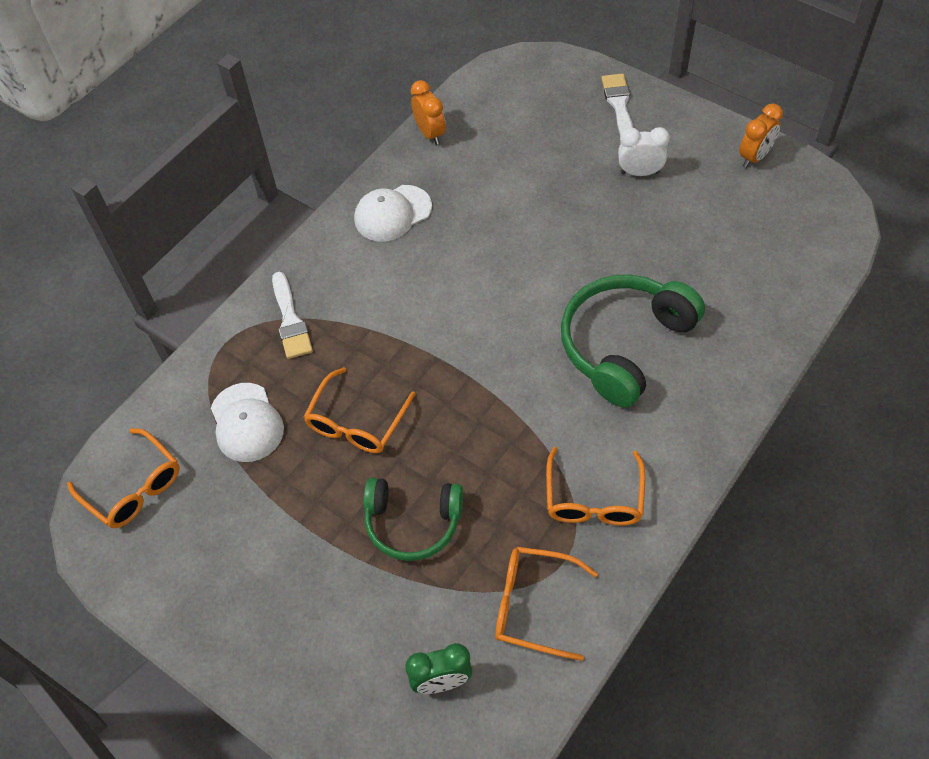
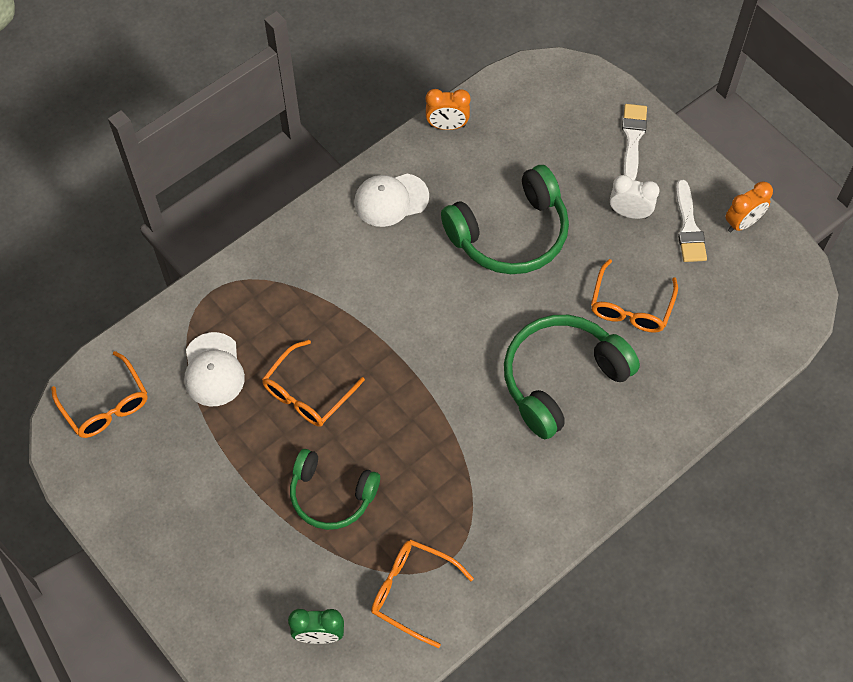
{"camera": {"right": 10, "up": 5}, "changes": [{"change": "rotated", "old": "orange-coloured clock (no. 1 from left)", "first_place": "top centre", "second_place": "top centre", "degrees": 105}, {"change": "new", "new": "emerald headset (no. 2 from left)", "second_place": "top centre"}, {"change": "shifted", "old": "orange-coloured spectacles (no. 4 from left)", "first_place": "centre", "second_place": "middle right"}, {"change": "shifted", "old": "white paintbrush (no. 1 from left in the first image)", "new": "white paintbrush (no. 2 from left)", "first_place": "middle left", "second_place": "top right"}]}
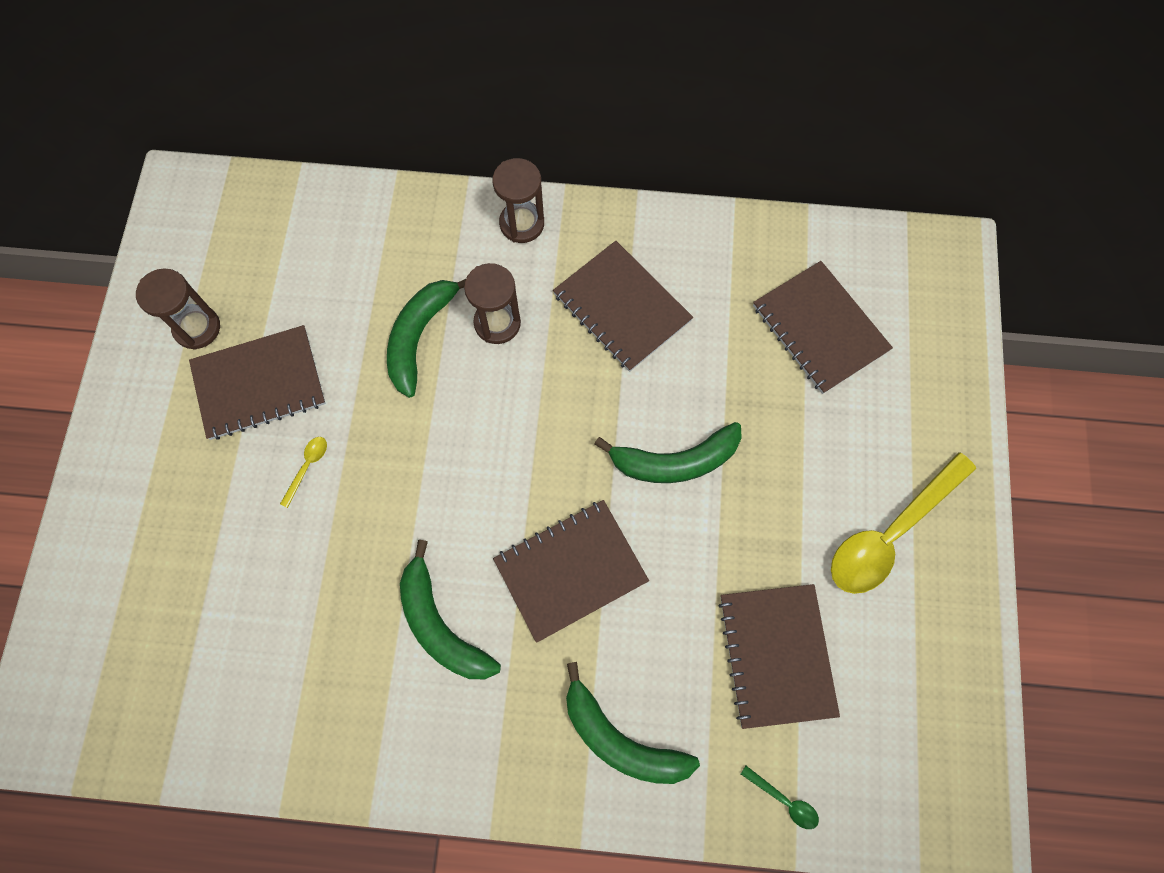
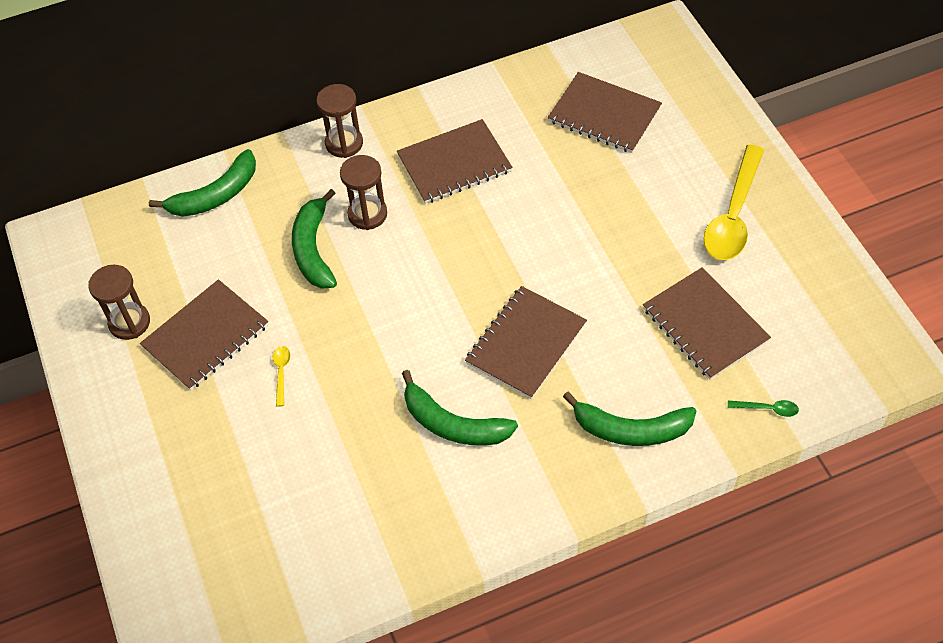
{"camera": {"right": -25, "up": -15}, "changes": [{"change": "shifted", "old": "emerald banana fruit (no. 4 from left in the first image)", "new": "emerald banana fruit (no. 1 from left)", "first_place": "centre", "second_place": "top left"}, {"change": "rotated", "old": "brown notebook (no. 3 from left in the first image)", "first_place": "centre", "second_place": "top centre", "degrees": -45}]}
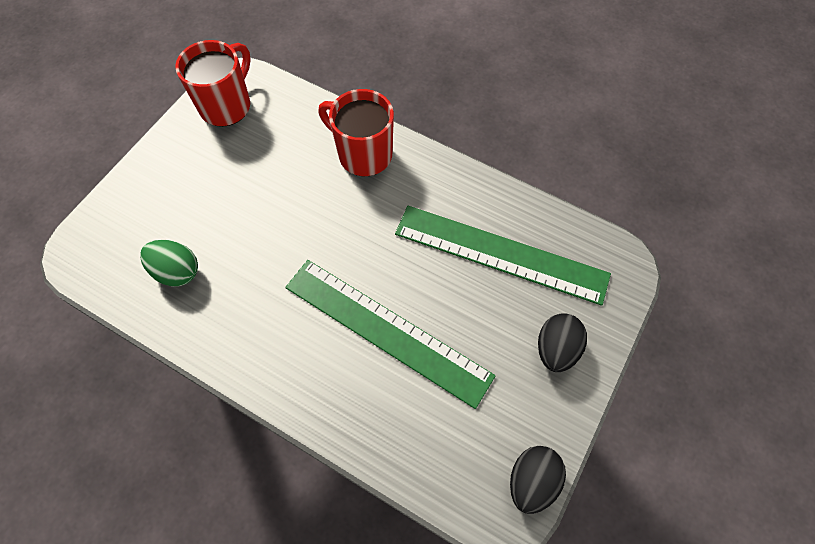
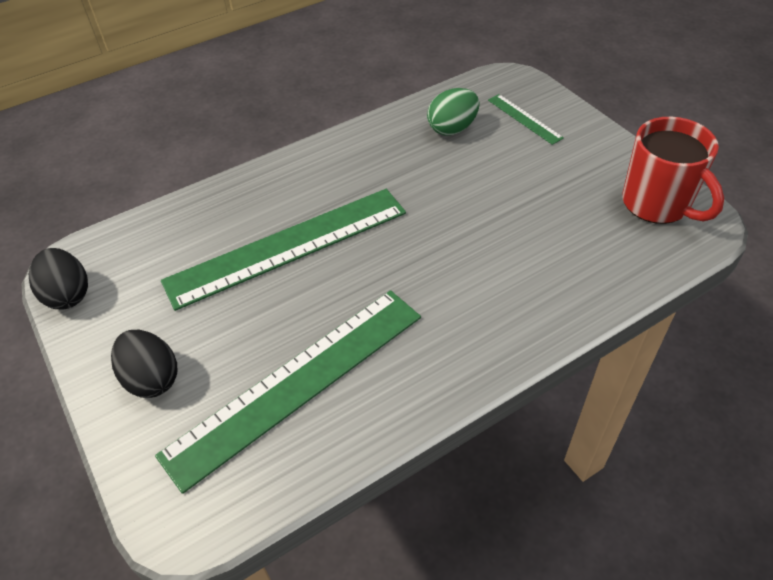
{"camera": {"right": 120, "up": -15}, "changes": [{"change": "new", "new": "emerald measuring stick (no. 3 from left)", "second_place": "top right"}, {"change": "gone", "old": "red tea mug (no. 2 from left)", "first_place": "top centre"}]}
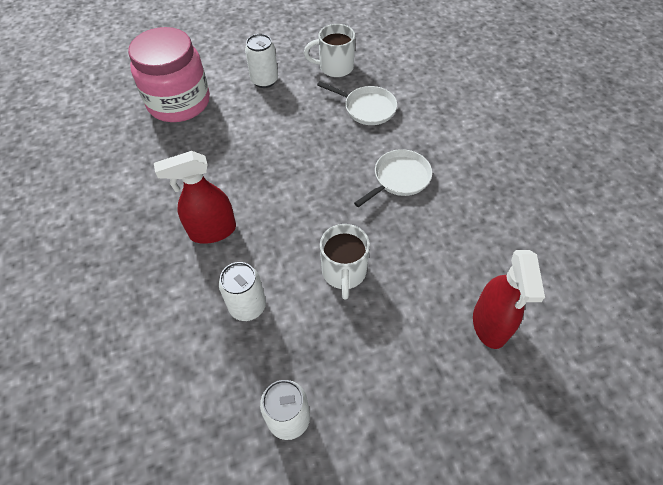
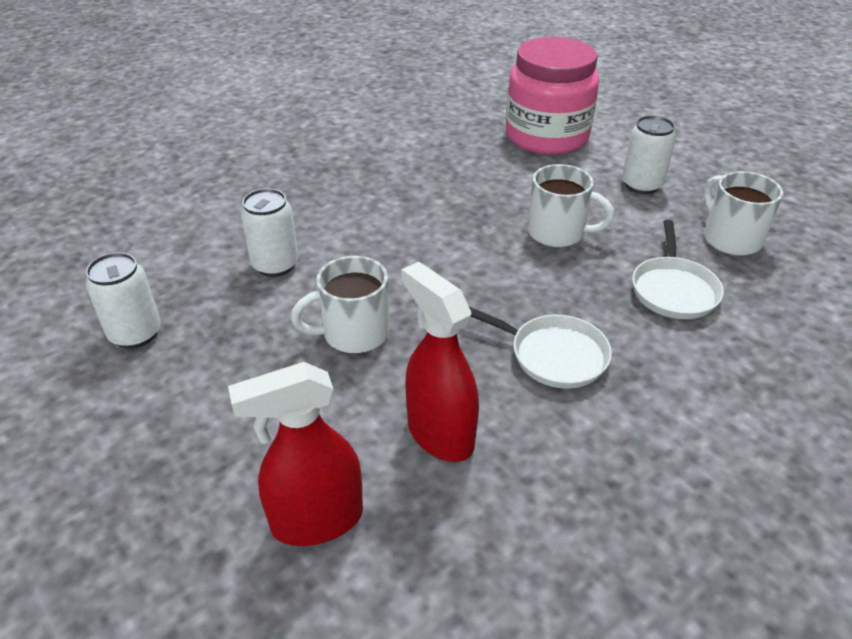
{"camera": {"right": 70, "up": -15}, "changes": [{"change": "shifted", "old": "red spray bottle (no. 1 from left in the first image)", "new": "red spray bottle (no. 2 from left)", "first_place": "middle left", "second_place": "centre"}, {"change": "new", "new": "white tea mug (no. 2 from left)", "second_place": "top right"}]}
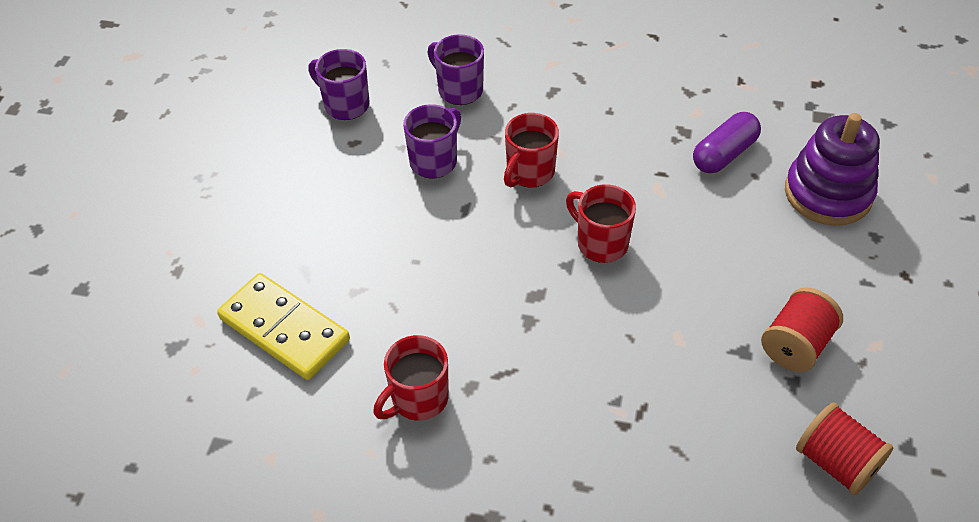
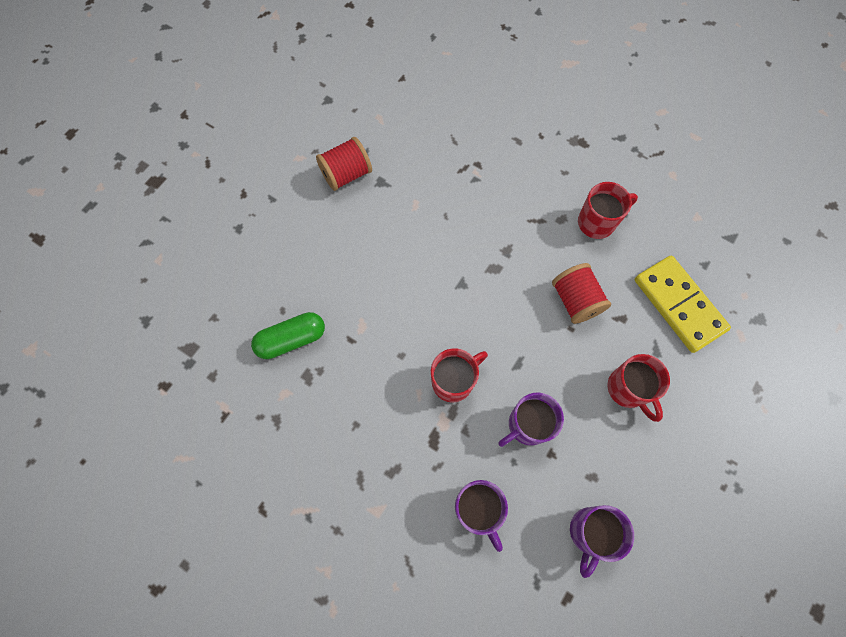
{"camera": {"right": -160, "up": 20}, "changes": [{"change": "repainted", "old": "royal purple pill", "new": "emerald pill", "first_place": "top right", "second_place": "centre"}, {"change": "shifted", "old": "red spool (no. 2 from left)", "first_place": "bottom right", "second_place": "middle right"}, {"change": "rotated", "old": "royal purple tea mug (no. 1 from left in the first image)", "first_place": "top centre", "second_place": "bottom right", "degrees": 60}, {"change": "shifted", "old": "red tea mug (no. 3 from left)", "first_place": "centre", "second_place": "middle right"}, {"change": "gone", "old": "royal purple stacking rings", "first_place": "top right"}]}
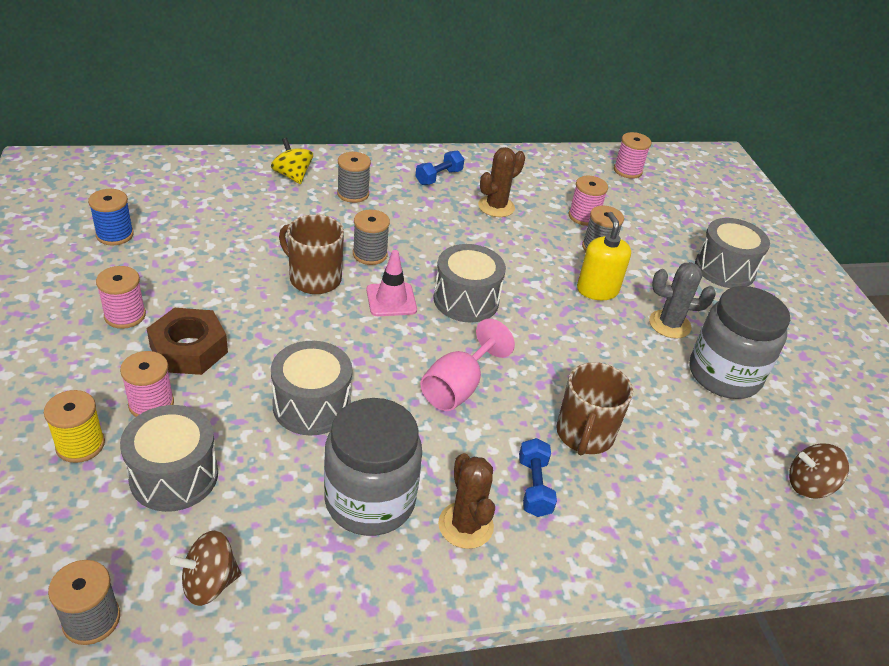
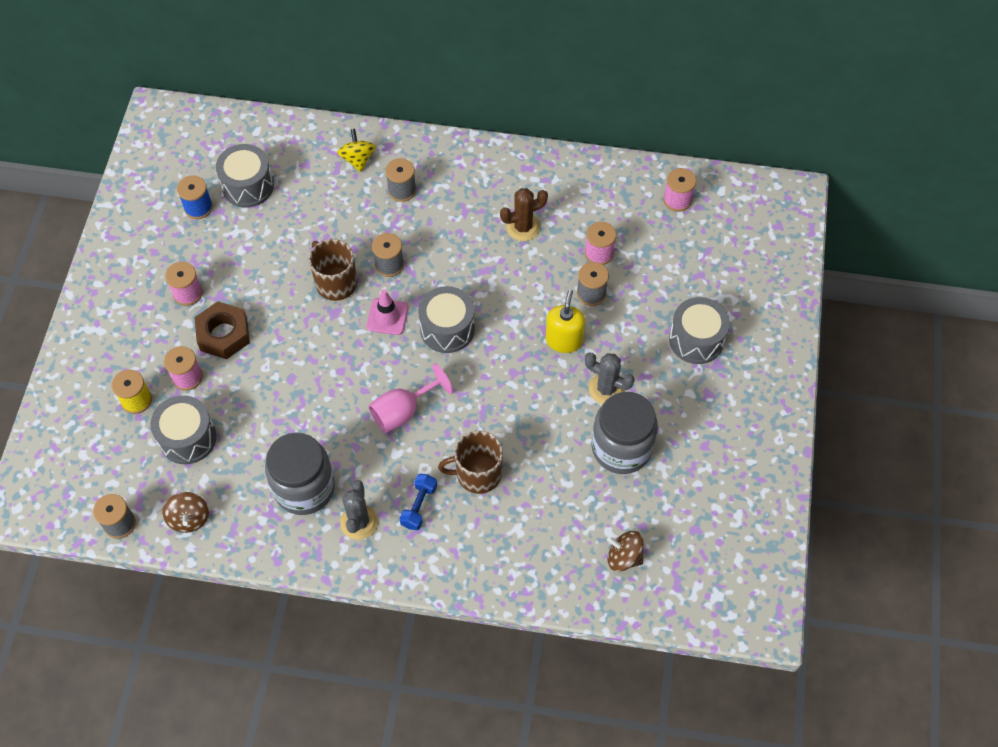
{"camera": {"right": 25, "up": 20}, "changes": [{"change": "rotated", "old": "brown toy top (no. 1 from left)", "first_place": "bottom left", "second_place": "bottom left", "degrees": -105}, {"change": "shifted", "old": "grey drum (no. 2 from left)", "first_place": "centre", "second_place": "top left"}, {"change": "repainted", "old": "brown cactus (no. 1 from left)", "new": "grey cactus (no. 1 from left)", "first_place": "bottom centre", "second_place": "bottom centre"}, {"change": "rotated", "old": "brown tea mug (no. 2 from left)", "first_place": "middle right", "second_place": "centre", "degrees": 45}, {"change": "gone", "old": "royal blue hand weight (no. 1 from left)", "first_place": "top centre"}]}
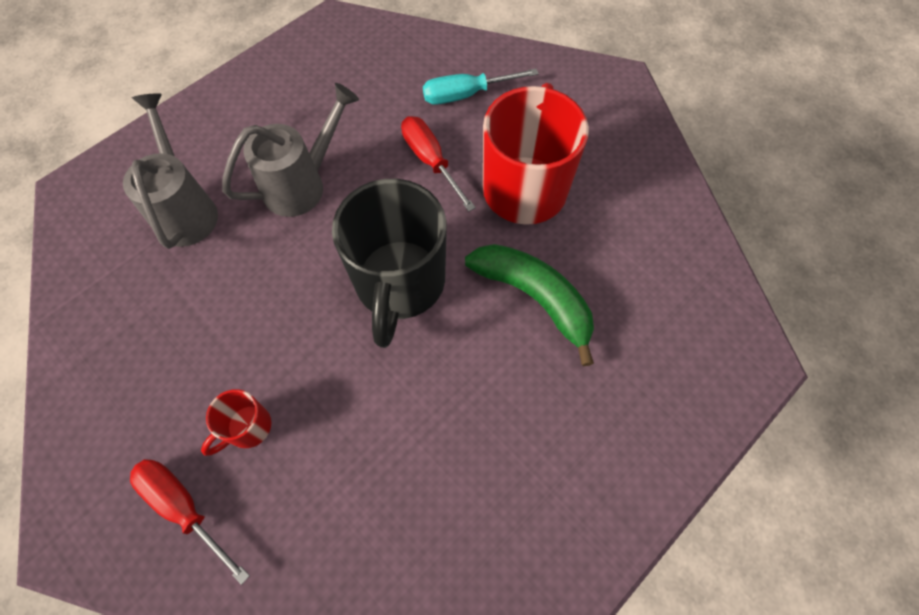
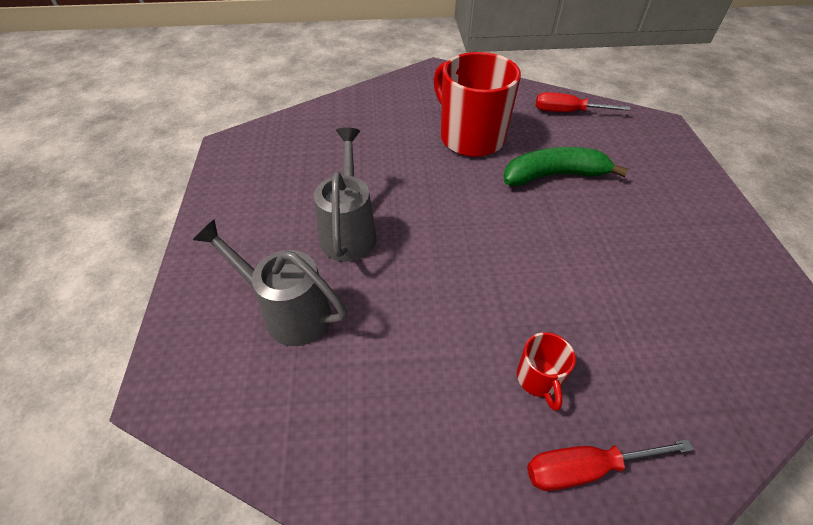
{"camera": {"right": -50, "up": -15}, "changes": [{"change": "shifted", "old": "red flat screwdriver (no. 2 from left in the first image)", "new": "red flat screwdriver (no. 1 from left)", "first_place": "top centre", "second_place": "top right"}, {"change": "gone", "old": "jet-black tea mug", "first_place": "centre"}, {"change": "gone", "old": "teal flat screwdriver", "first_place": "top centre"}]}
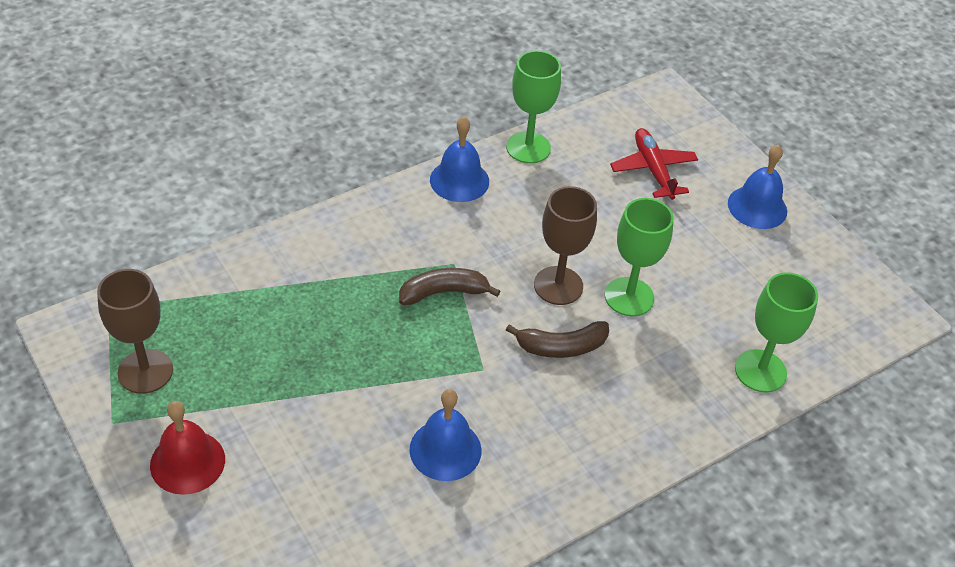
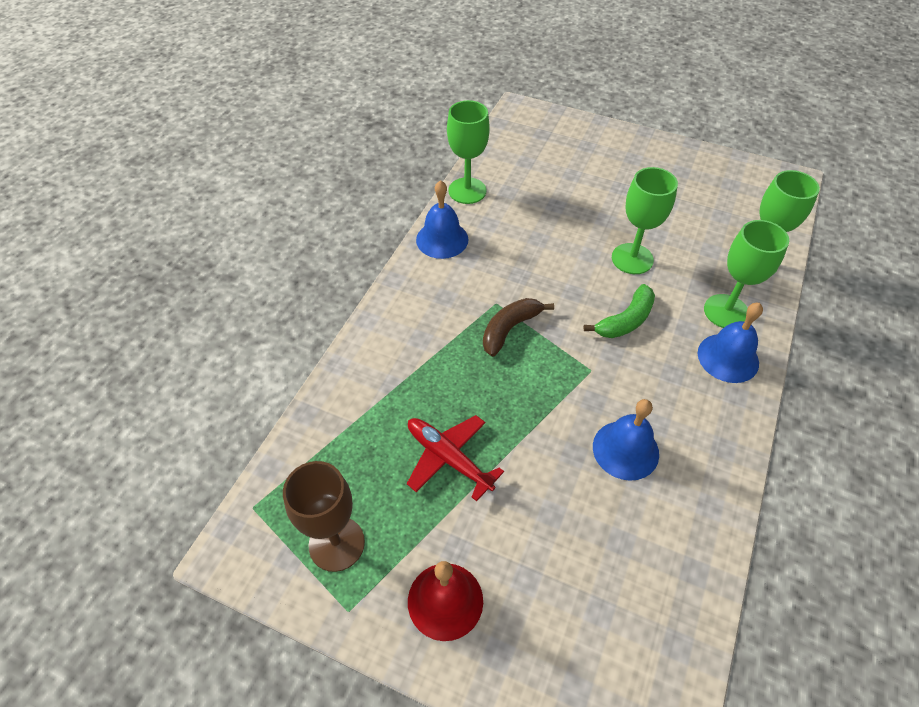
{"camera": {"right": -30, "up": 5}, "changes": [{"change": "shifted", "old": "red plane", "first_place": "top right", "second_place": "centre"}, {"change": "repainted", "old": "brown banana fruit (no. 2 from left)", "new": "emerald banana fruit", "first_place": "centre", "second_place": "middle right"}, {"change": "shifted", "old": "royal blue school bell (no. 3 from left)", "first_place": "top right", "second_place": "middle right"}, {"change": "new", "new": "emerald wine glass (no. 3 from left)", "second_place": "middle right"}, {"change": "gone", "old": "brown wine glass (no. 2 from left)", "first_place": "centre"}]}
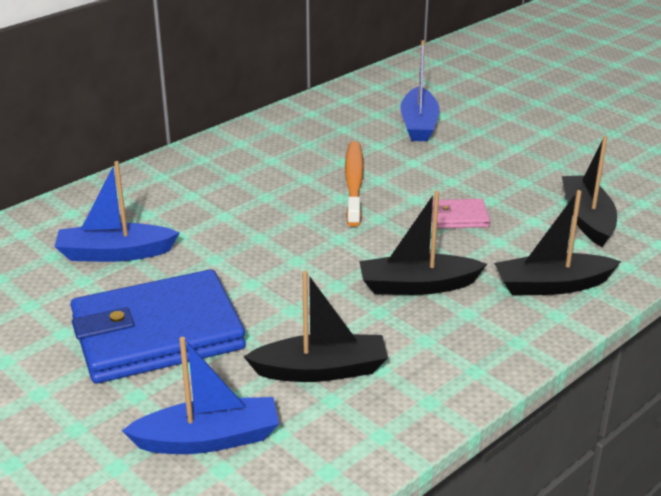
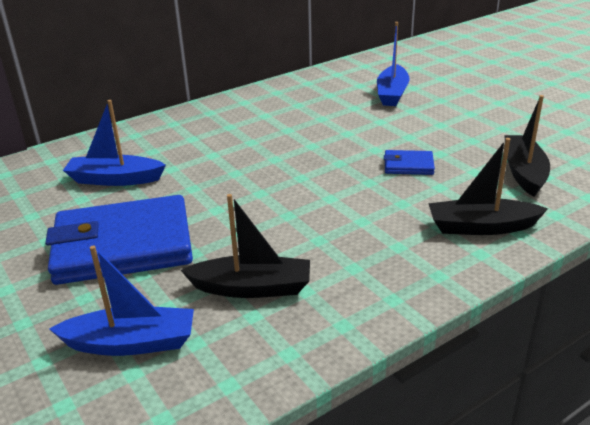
{"camera": {"right": 10, "up": 0}, "changes": [{"change": "repainted", "old": "rose-pink card wallet", "new": "royal blue card wallet (no. 2 from left)", "first_place": "middle right", "second_place": "middle right"}, {"change": "gone", "old": "orange-coloured tooth brush", "first_place": "centre"}, {"change": "gone", "old": "jet-black toy boat (no. 2 from left)", "first_place": "centre"}]}
